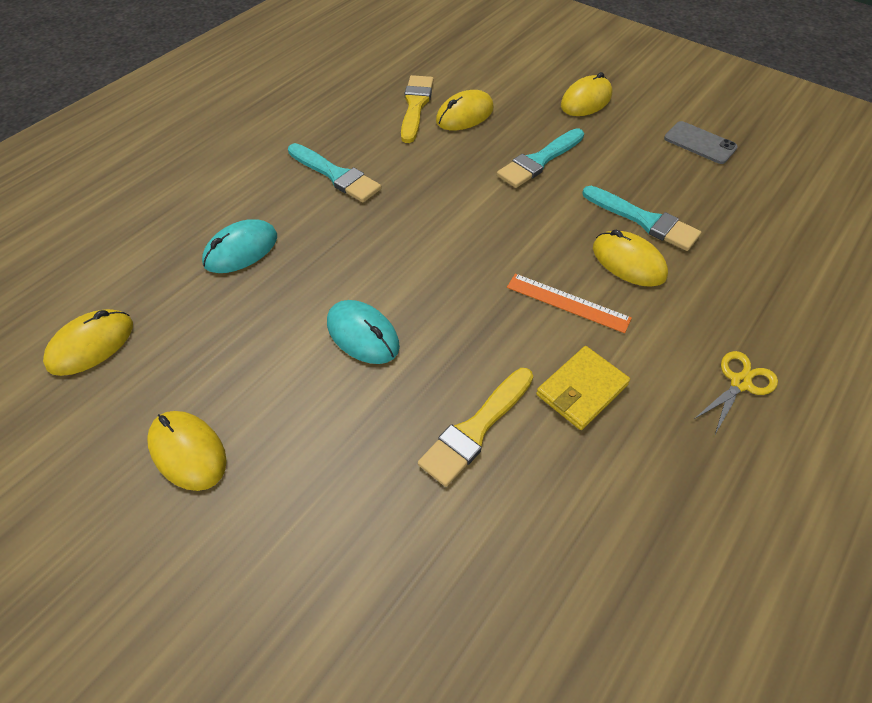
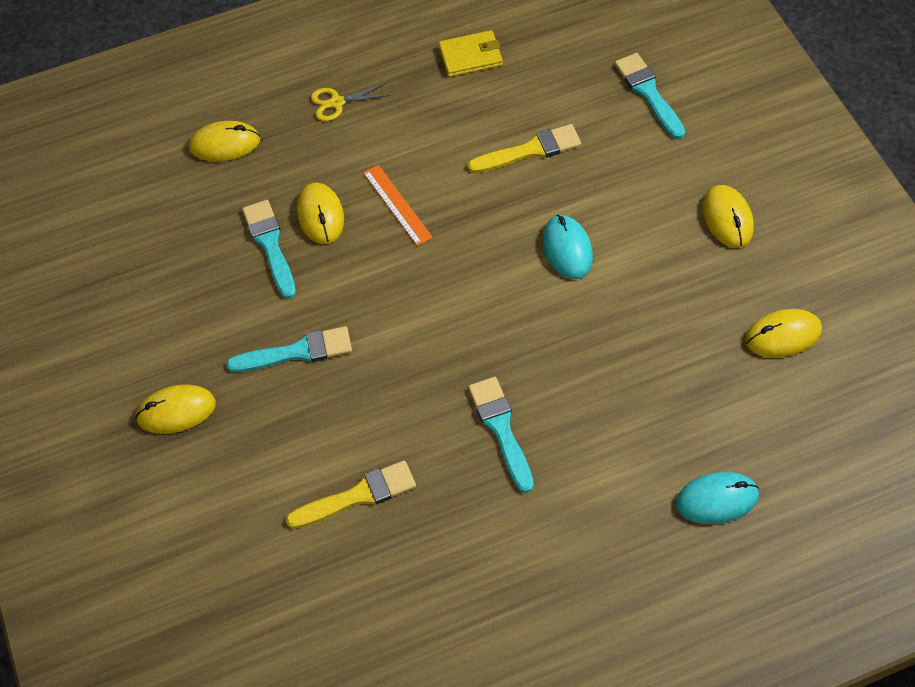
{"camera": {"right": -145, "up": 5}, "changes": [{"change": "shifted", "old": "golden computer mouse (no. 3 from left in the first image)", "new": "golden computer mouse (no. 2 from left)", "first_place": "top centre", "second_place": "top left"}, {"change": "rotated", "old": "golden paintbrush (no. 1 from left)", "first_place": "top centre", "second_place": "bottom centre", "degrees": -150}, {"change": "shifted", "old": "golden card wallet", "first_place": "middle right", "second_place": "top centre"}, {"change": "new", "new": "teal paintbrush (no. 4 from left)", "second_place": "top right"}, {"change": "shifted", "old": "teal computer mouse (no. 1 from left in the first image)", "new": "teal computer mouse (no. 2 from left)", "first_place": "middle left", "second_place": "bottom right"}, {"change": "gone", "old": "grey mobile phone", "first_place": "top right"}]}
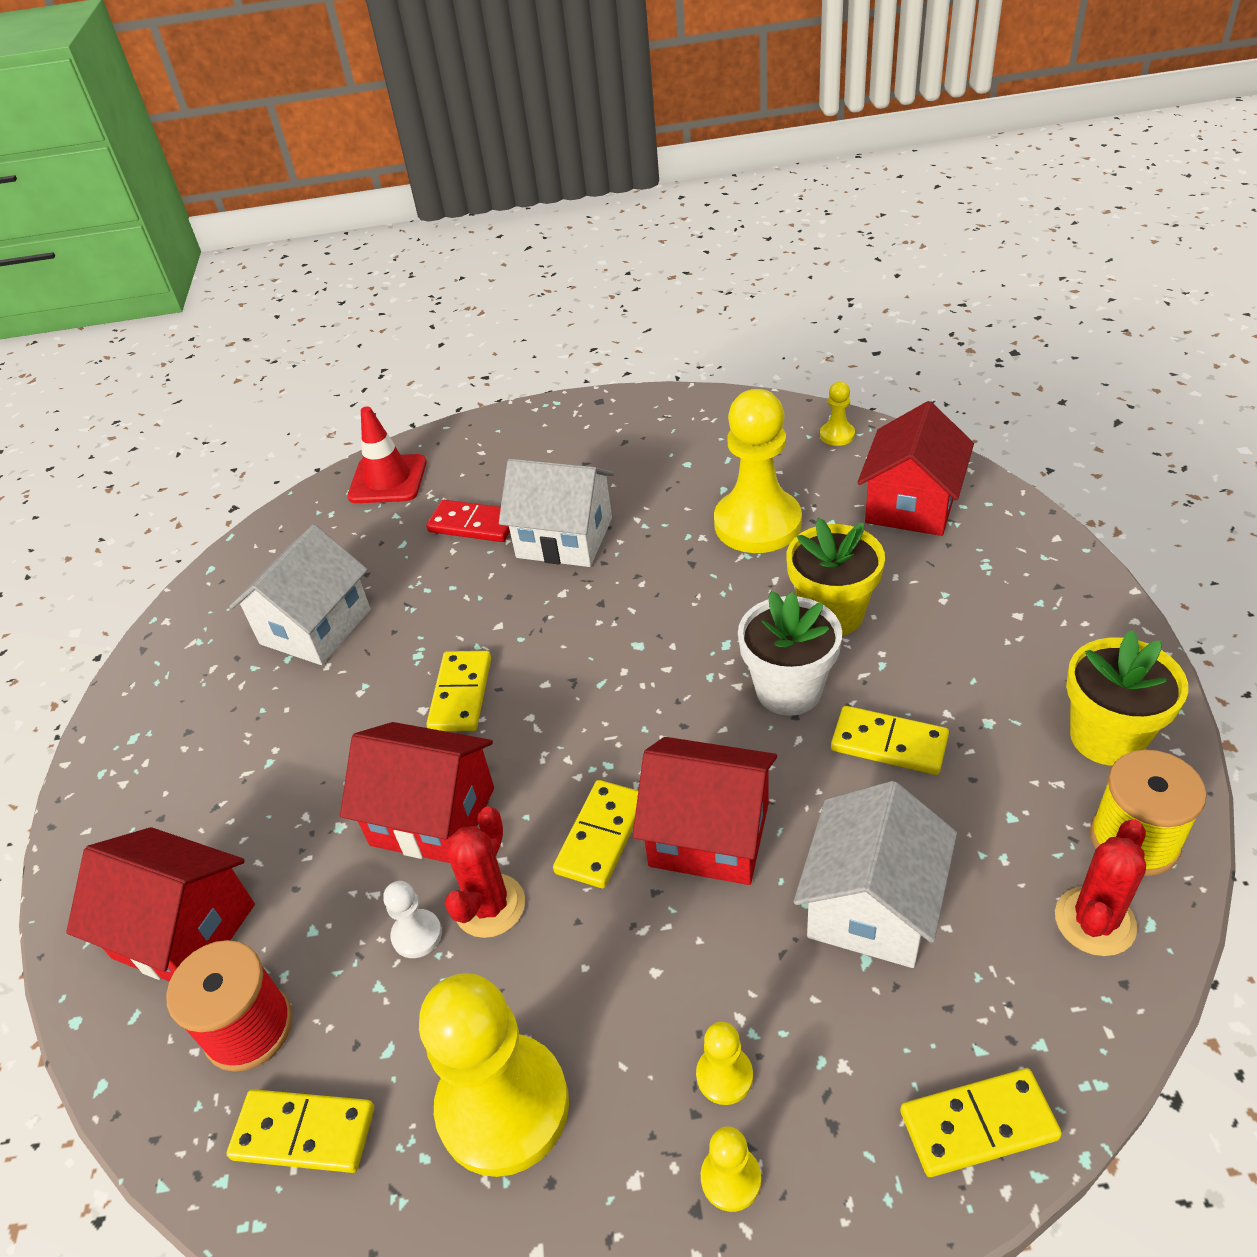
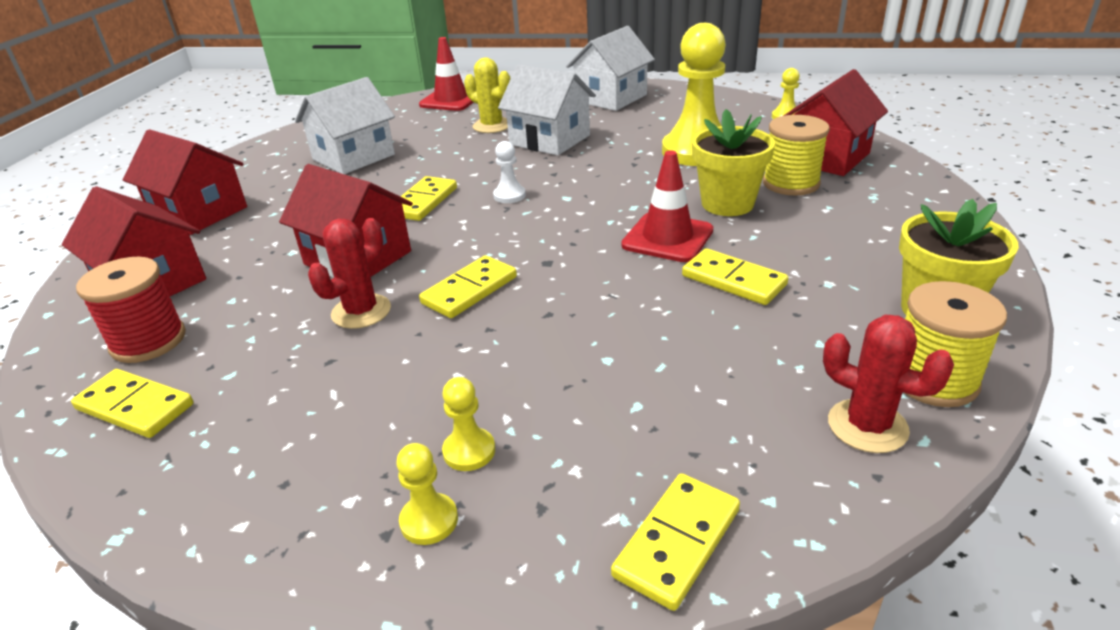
{"camera": {"right": 15, "up": -10}, "changes": [{"change": "shifted", "old": "red toy house (no. 3 from left in the first image)", "new": "red toy house (no. 2 from left)", "first_place": "centre", "second_place": "top left"}, {"change": "swapped", "old": "red domino piece", "new": "golden cactus", "first_place": "centre", "second_place": "top centre"}, {"change": "shifted", "old": "white pawn", "first_place": "bottom left", "second_place": "top centre"}, {"change": "shifted", "old": "white toy house (no. 3 from left)", "first_place": "bottom right", "second_place": "top centre"}, {"change": "rotated", "old": "golden domino piece (no. 5 from left in the first image)", "first_place": "bottom right", "second_place": "bottom centre", "degrees": -60}, {"change": "swapped", "old": "white plant pot", "new": "red road cone (no. 2 from left)", "first_place": "centre", "second_place": "top centre"}, {"change": "new", "new": "golden spool (no. 1 from left)", "second_place": "top right"}, {"change": "rotated", "old": "red cactus (no. 2 from left)", "first_place": "bottom right", "second_place": "middle right", "degrees": 75}, {"change": "gone", "old": "golden pawn (no. 1 from left)", "first_place": "bottom centre"}]}
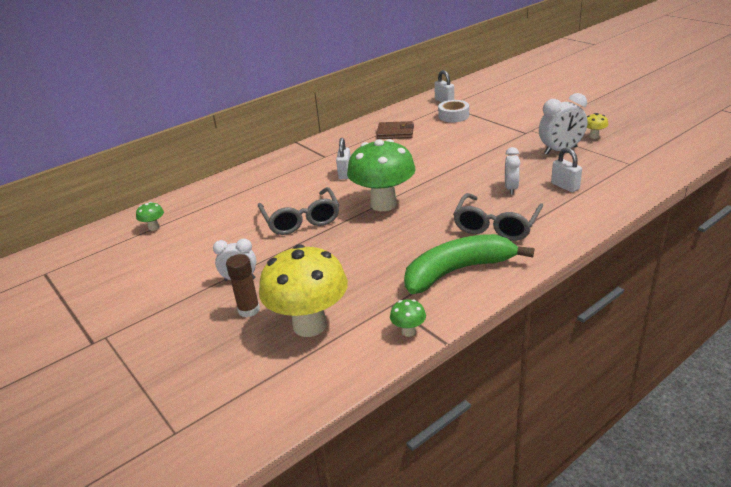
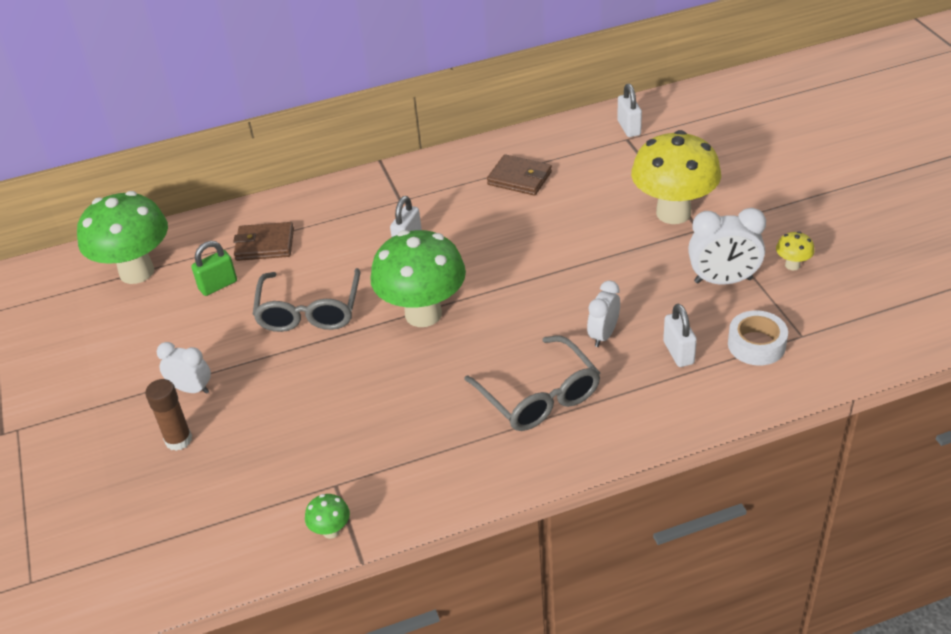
{"camera": {"right": 20, "up": 10}, "changes": [{"change": "scaled", "old": "emerald fungus (no. 1 from left)", "first_place": "middle left", "second_place": "middle left", "factor": 2.47}, {"change": "new", "new": "emerald lock", "second_place": "middle left"}, {"change": "new", "new": "brown card wallet (no. 1 from left)", "second_place": "middle left"}, {"change": "rotated", "old": "grey spectacles (no. 2 from left)", "first_place": "middle right", "second_place": "centre", "degrees": -75}, {"change": "shifted", "old": "golden fungus (no. 1 from left)", "first_place": "centre", "second_place": "top right"}, {"change": "shifted", "old": "white tape", "first_place": "top centre", "second_place": "middle right"}, {"change": "gone", "old": "emerald banana fruit", "first_place": "centre"}]}
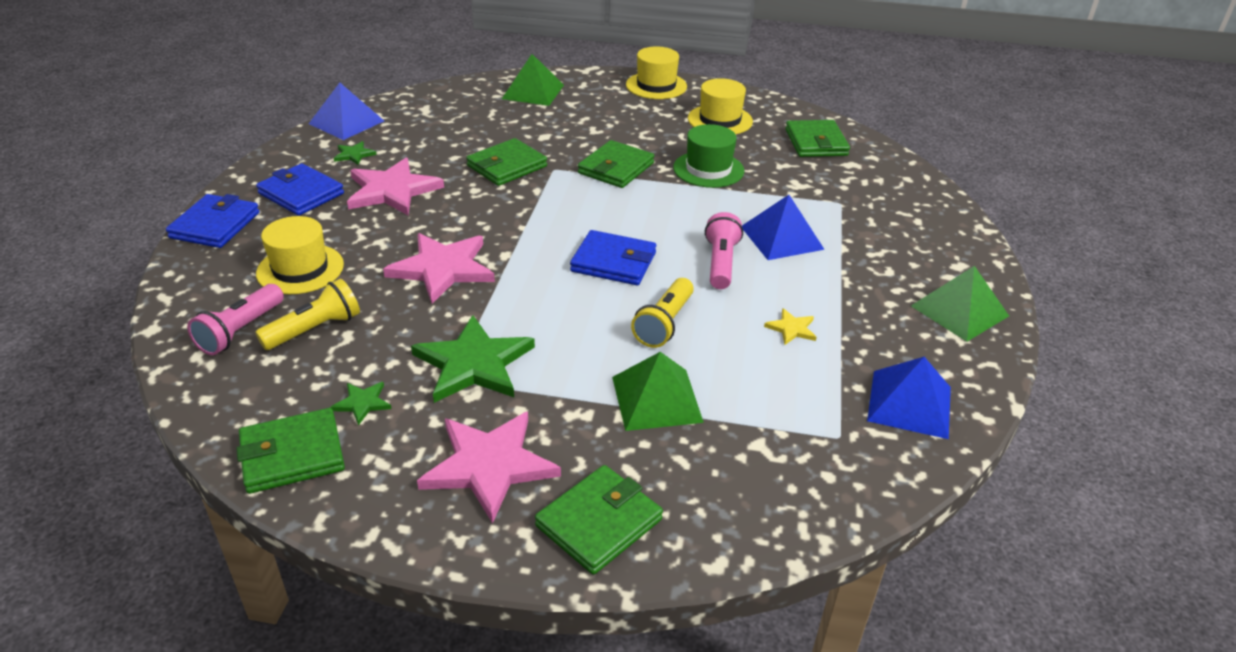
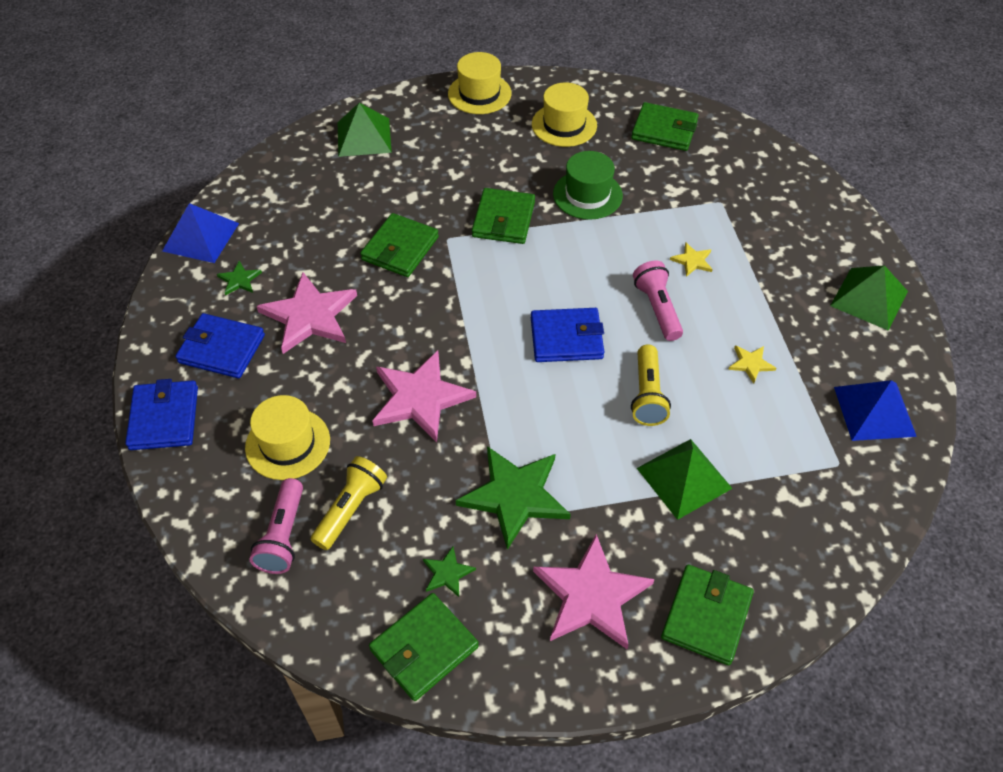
{"camera": {"right": -20, "up": 15}, "changes": [{"change": "rotated", "old": "emerald card wallet (no. 5 from left in the first image)", "first_place": "top centre", "second_place": "top centre", "degrees": -45}, {"change": "swapped", "old": "royal blue solid pyramid (no. 2 from left)", "new": "golden star (no. 1 from left)", "first_place": "centre", "second_place": "middle right"}]}
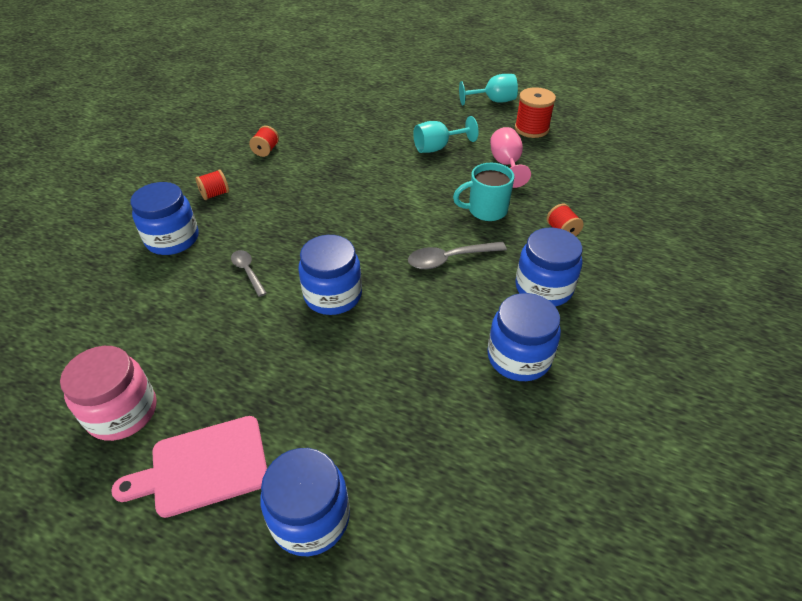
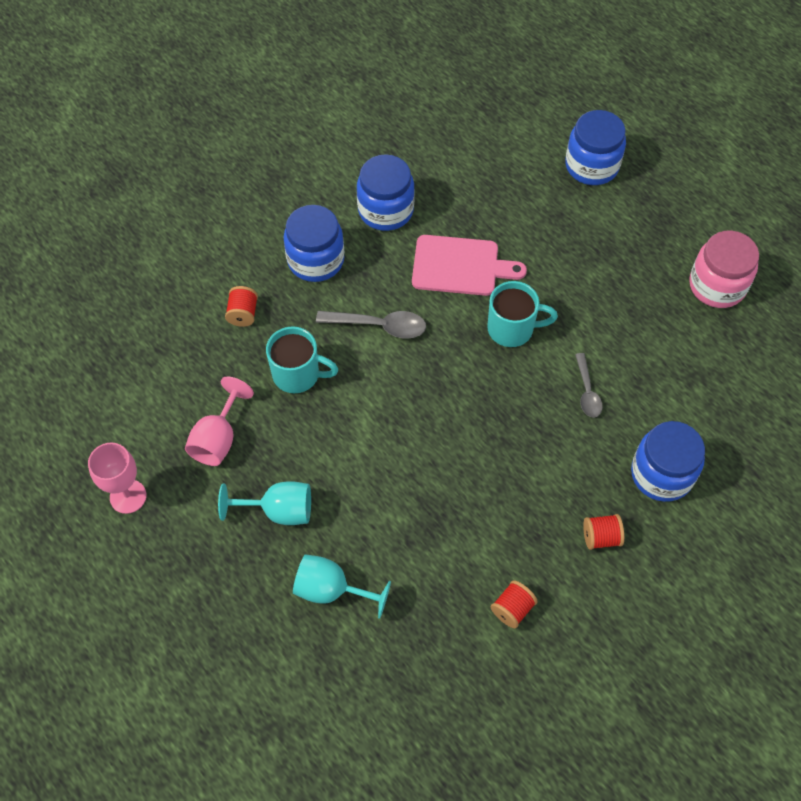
{"camera": {"right": -155, "up": 15}, "changes": [{"change": "swapped", "old": "red spool (no. 3 from left)", "new": "rose-pink wine glass (no. 1 from left)", "first_place": "top right", "second_place": "middle left"}, {"change": "shifted", "old": "teal wine glass (no. 2 from left)", "first_place": "top centre", "second_place": "bottom centre"}, {"change": "shifted", "old": "rose-pink cutting board", "first_place": "bottom left", "second_place": "top centre"}, {"change": "swapped", "old": "royal blue jam jar (no. 3 from left)", "new": "teal tea mug (no. 2 from left)", "first_place": "centre", "second_place": "centre"}]}
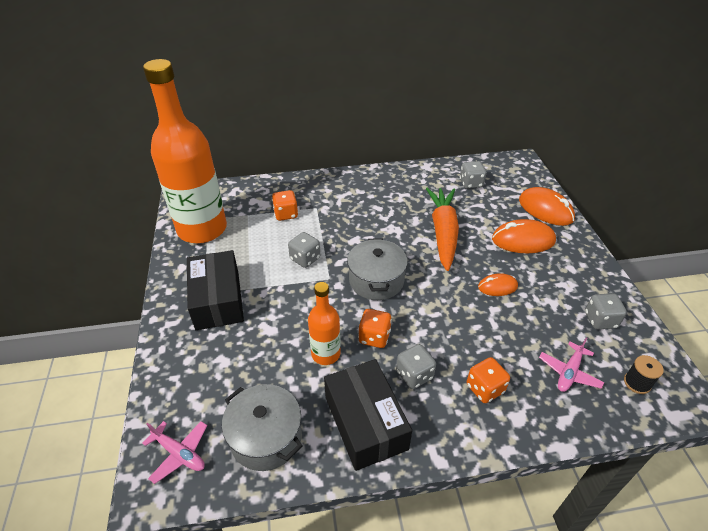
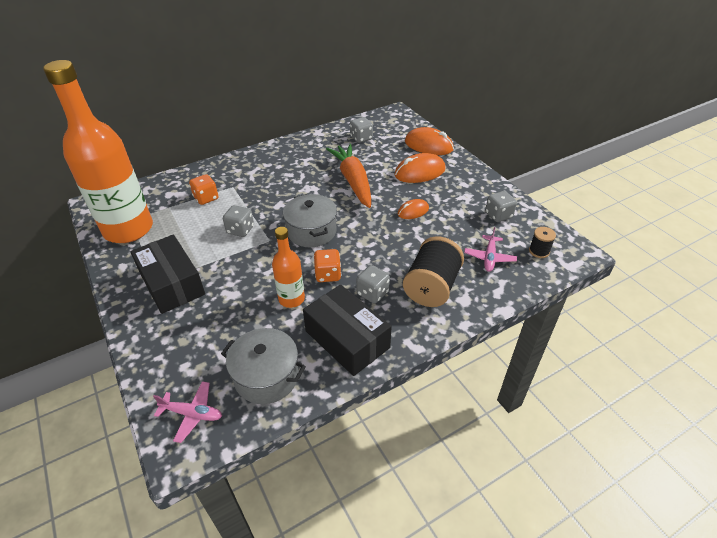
{"camera": {"right": -20, "up": 0}, "changes": [{"change": "swapped", "old": "orange-coloured dice (no. 3 from left)", "new": "jet-black spool (no. 1 from left)", "first_place": "bottom right", "second_place": "centre"}]}
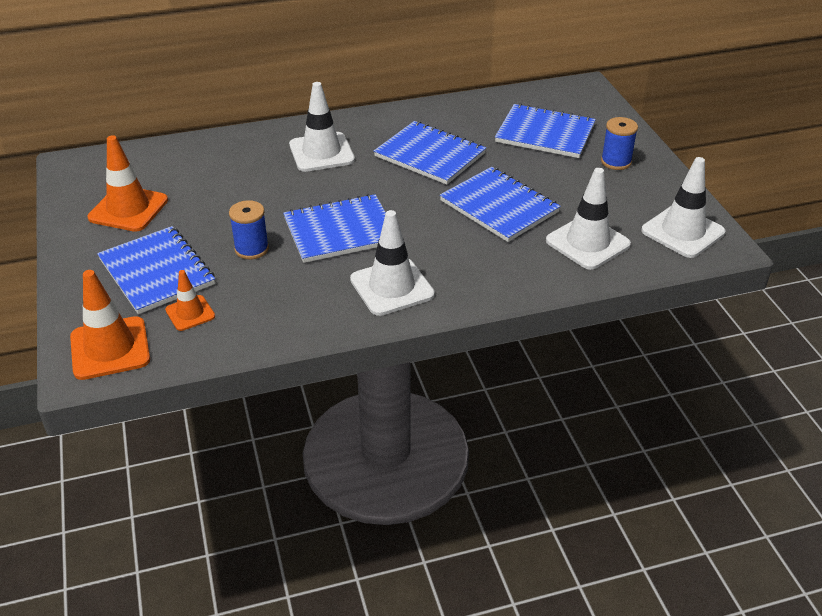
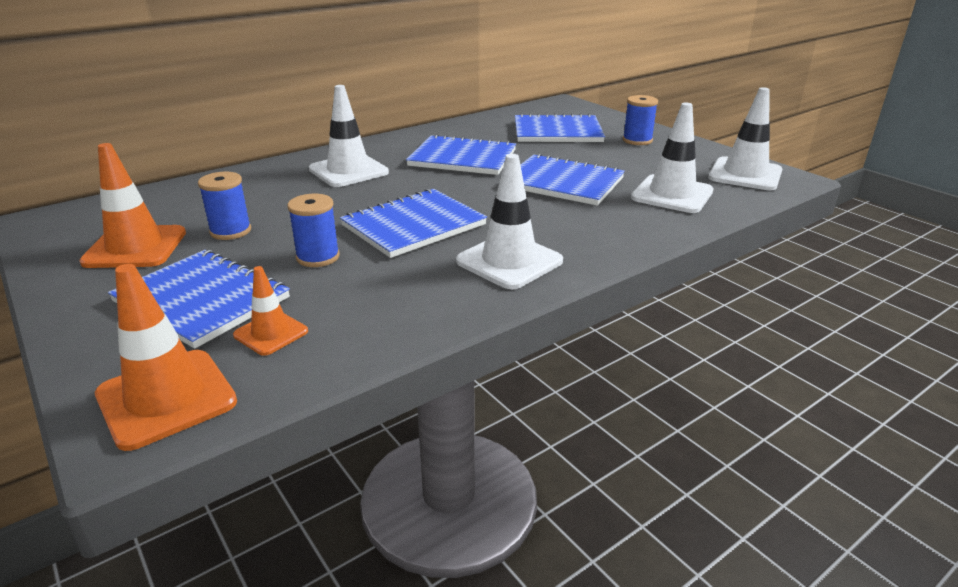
{"camera": {"right": -20, "up": -10}, "changes": [{"change": "new", "new": "royal blue spool (no. 1 from left)", "second_place": "middle left"}]}
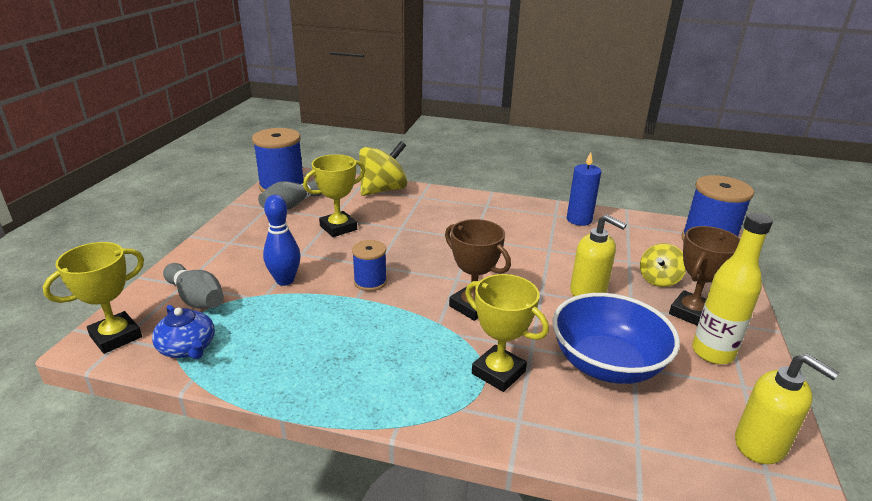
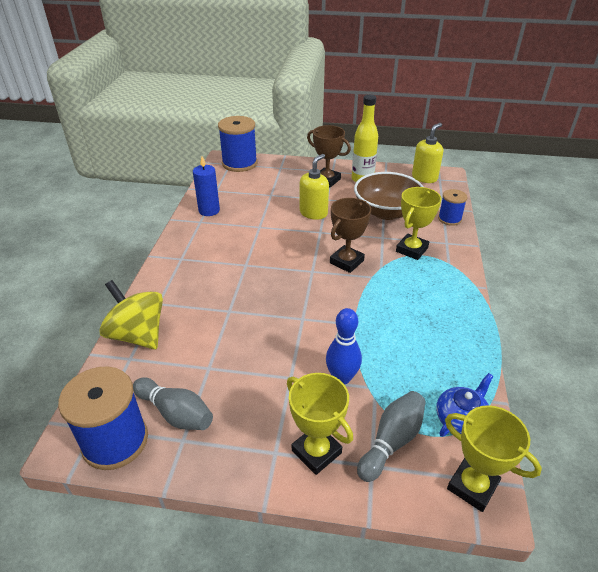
{"camera": {"right": -95, "up": 10}, "changes": [{"change": "shifted", "old": "golden award cup (no. 2 from left in the first image)", "new": "golden award cup (no. 1 from left)", "first_place": "centre", "second_place": "bottom centre"}, {"change": "repainted", "old": "royal blue deep dish", "new": "brown deep dish", "first_place": "bottom right", "second_place": "centre"}, {"change": "shifted", "old": "royal blue spool (no. 2 from left in the first image)", "new": "royal blue spool (no. 3 from left)", "first_place": "centre", "second_place": "middle right"}, {"change": "gone", "old": "golden toy top (no. 2 from left)", "first_place": "middle right"}]}
